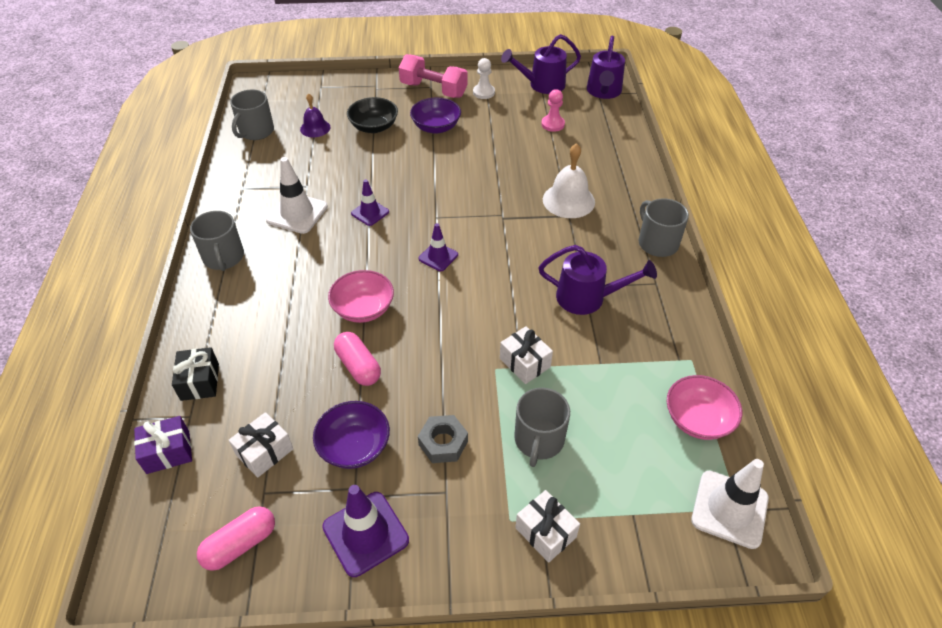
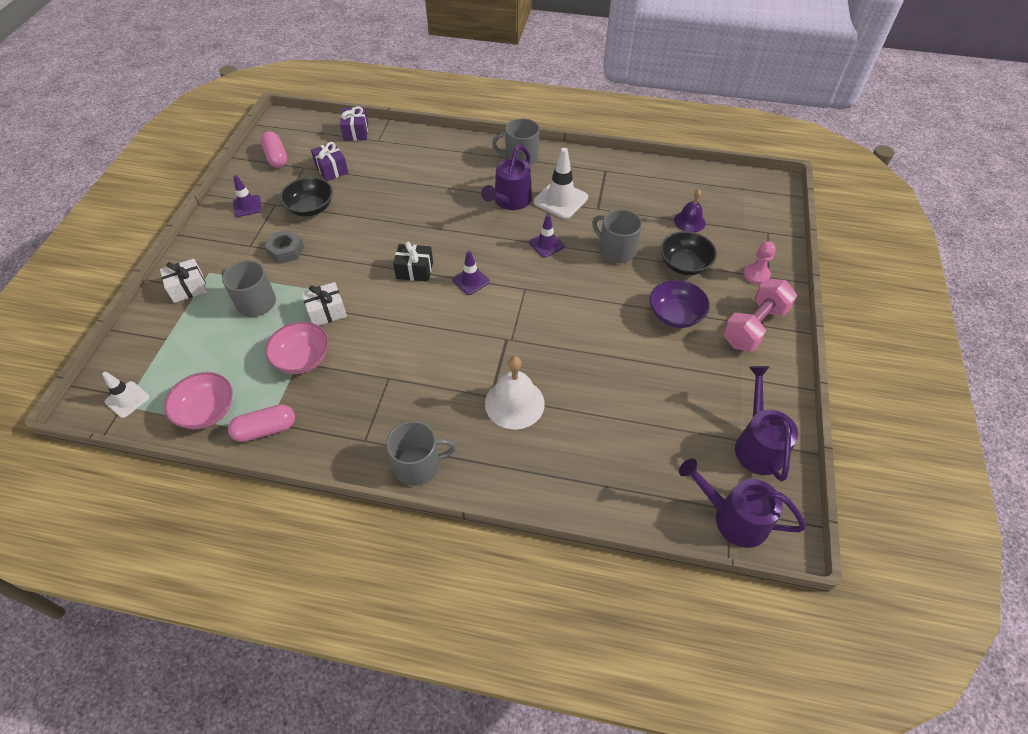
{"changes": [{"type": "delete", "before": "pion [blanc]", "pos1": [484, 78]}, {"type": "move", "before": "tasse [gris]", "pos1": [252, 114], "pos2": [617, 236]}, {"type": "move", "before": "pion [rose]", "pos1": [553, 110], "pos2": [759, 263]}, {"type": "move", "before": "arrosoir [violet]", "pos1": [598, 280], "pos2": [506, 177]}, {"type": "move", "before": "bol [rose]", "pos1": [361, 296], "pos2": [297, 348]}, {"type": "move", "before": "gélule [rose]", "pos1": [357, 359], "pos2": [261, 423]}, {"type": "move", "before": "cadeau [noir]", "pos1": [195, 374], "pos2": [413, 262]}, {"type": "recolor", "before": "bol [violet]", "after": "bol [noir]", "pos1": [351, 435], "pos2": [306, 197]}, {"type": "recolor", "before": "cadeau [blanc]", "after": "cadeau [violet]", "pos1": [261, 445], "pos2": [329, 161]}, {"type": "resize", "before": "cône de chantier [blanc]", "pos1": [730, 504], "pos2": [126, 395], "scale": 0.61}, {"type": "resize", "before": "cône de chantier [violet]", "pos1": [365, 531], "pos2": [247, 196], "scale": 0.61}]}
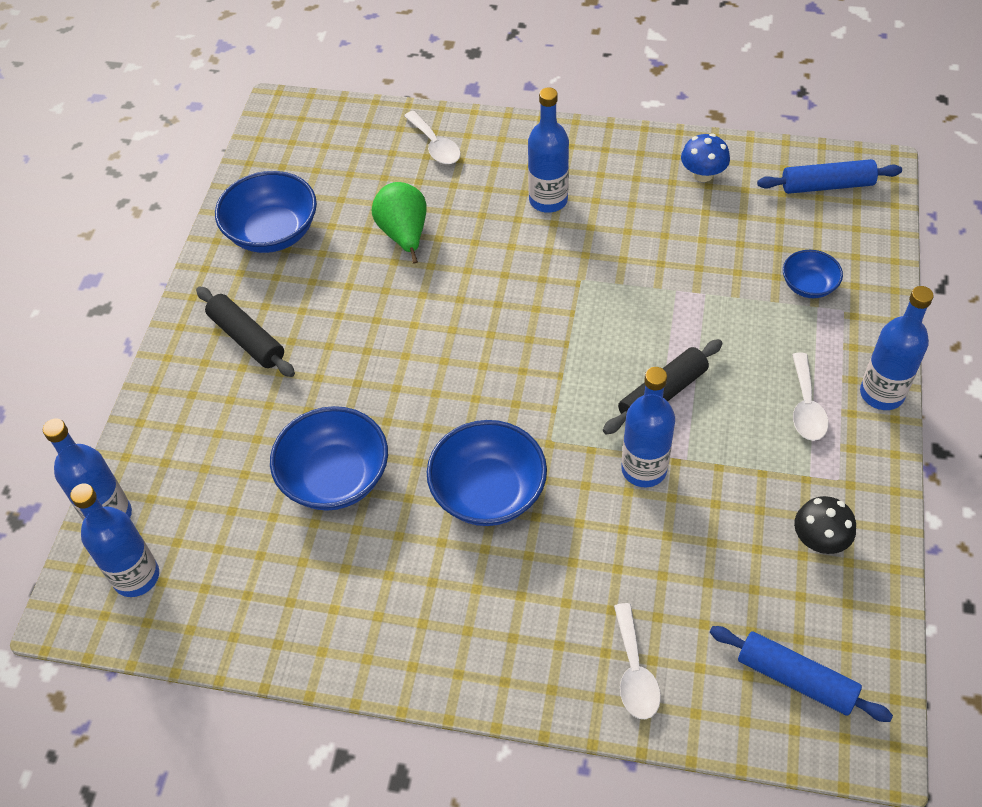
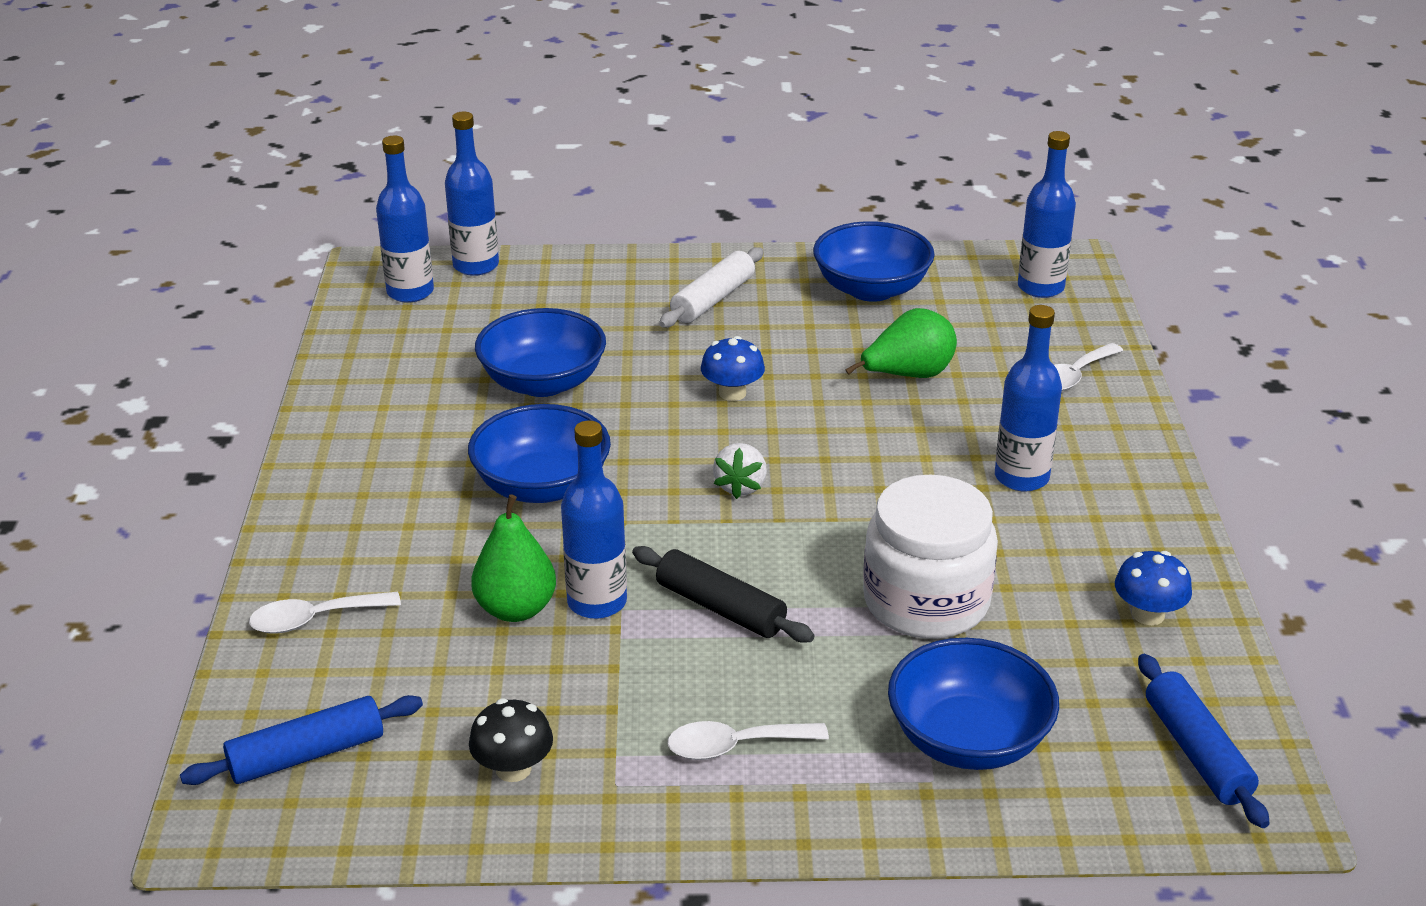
{"changes": [{"type": "resize", "before": "bol [bleu]", "pos1": [813, 274], "pos2": [973, 704], "scale": 1.81}, {"type": "recolor", "before": "rouleau à pâtisserie [noir]", "after": "rouleau à pâtisserie [blanc]", "pos1": [245, 331], "pos2": [711, 287]}, {"type": "move", "before": "bouteille [bleu]", "pos1": [897, 348], "pos2": [1047, 214]}, {"type": "rotate", "before": "rouleau à pâtisserie [bleu]", "pos1": [801, 674], "pos2": [301, 740], "turn": 45}, {"type": "insert", "after": "champignon [bleu]", "pos2": [733, 368]}, {"type": "insert", "after": "fraise [blanc]", "pos2": [740, 471]}, {"type": "insert", "after": "bocal [blanc]", "pos2": [930, 556]}, {"type": "insert", "after": "poire [vert]", "pos2": [513, 558]}]}
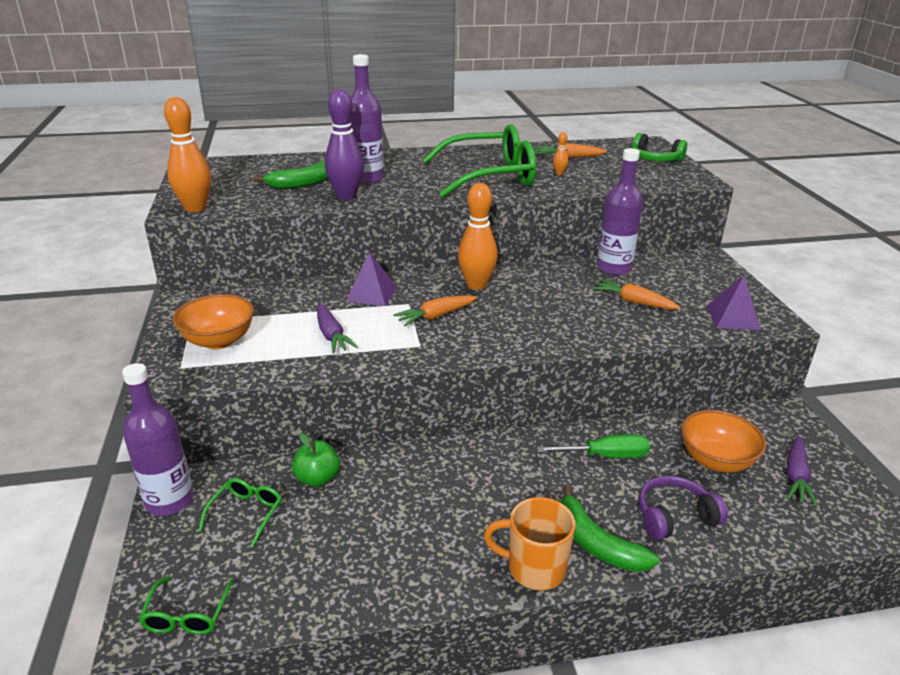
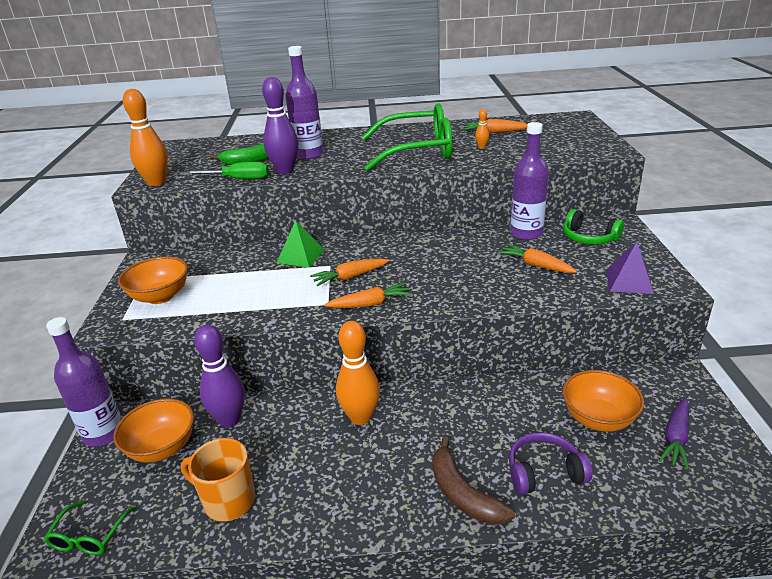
{"changes": [{"type": "move", "before": "casque audio [vert]", "pos1": [659, 147], "pos2": [593, 227]}, {"type": "move", "before": "quille [orange]", "pos1": [478, 236], "pos2": [358, 373]}, {"type": "recolor", "before": "pyramide [violet]", "after": "pyramide [vert]", "pos1": [371, 279], "pos2": [301, 244]}, {"type": "delete", "before": "carotte [violet]", "pos1": [337, 328]}, {"type": "replace", "before": "pomme [vert]", "after": "quille [violet]", "pos1": [316, 460], "pos2": [219, 376]}, {"type": "move", "before": "tournevis [vert]", "pos1": [593, 446], "pos2": [227, 170]}, {"type": "replace", "before": "lunettes [vert]", "after": "bol [orange]", "pos1": [240, 512], "pos2": [153, 431]}, {"type": "recolor", "before": "banane [vert]", "after": "banane [marron]", "pos1": [610, 528], "pos2": [473, 481]}, {"type": "move", "before": "tasse [orange]", "pos1": [530, 543], "pos2": [218, 480]}, {"type": "insert", "after": "carotte [orange]", "pos2": [368, 295]}]}
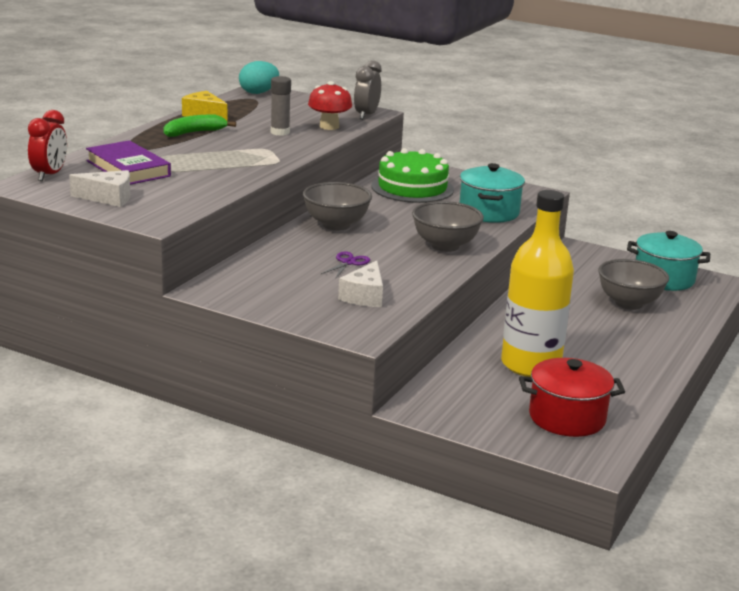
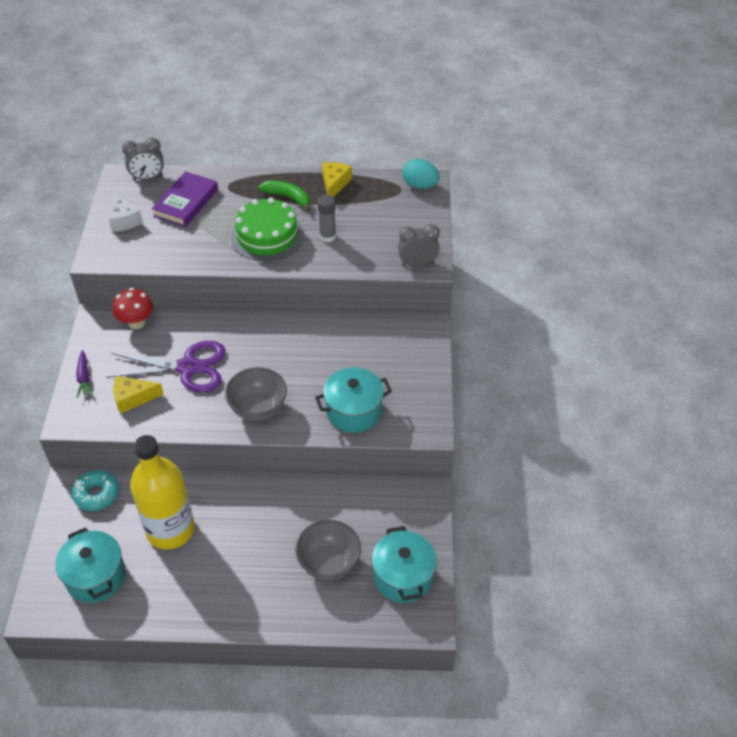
{"changes": [{"type": "move", "before": "champignon [rouge]", "pos1": [330, 105], "pos2": [133, 308]}, {"type": "recolor", "before": "réveil [rouge]", "after": "réveil [gris]", "pos1": [47, 145], "pos2": [143, 159]}, {"type": "move", "before": "gâteau [vert]", "pos1": [412, 175], "pos2": [267, 229]}, {"type": "delete", "before": "bol [gris]", "pos1": [337, 206]}, {"type": "resize", "before": "ciseaux [violet]", "pos1": [345, 265], "pos2": [166, 366], "scale": 2.32}, {"type": "recolor", "before": "fromage [blanc]", "after": "fromage [jaune]", "pos1": [360, 284], "pos2": [138, 395]}, {"type": "recolor", "before": "marmite [rouge]", "after": "marmite [turquoise]", "pos1": [572, 397], "pos2": [90, 565]}, {"type": "insert", "after": "carotte [violet]", "pos2": [84, 374]}, {"type": "insert", "after": "beignet [turquoise]", "pos2": [95, 490]}]}
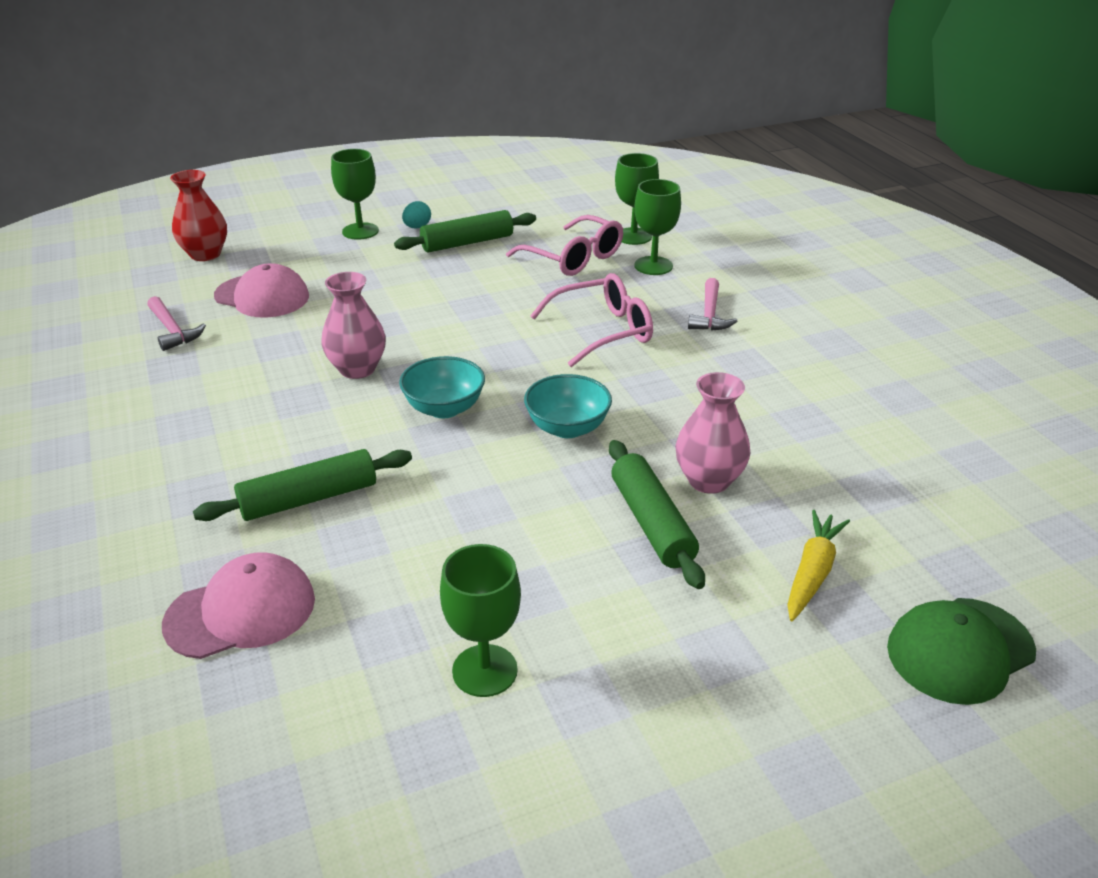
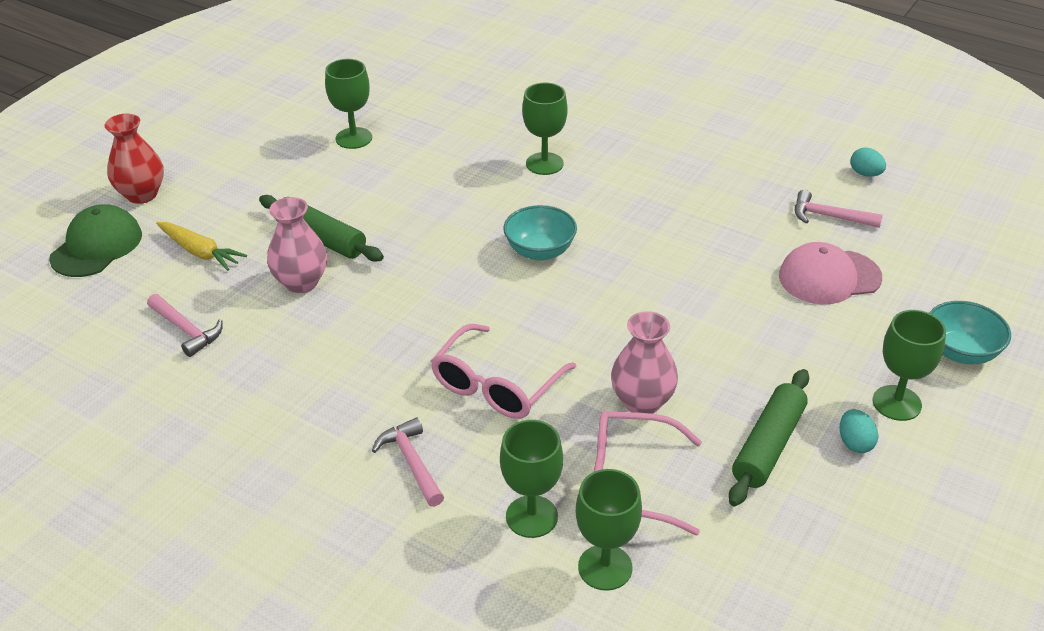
{"changes": [{"type": "move", "before": "vase [rouge]", "pos1": [198, 215], "pos2": [134, 159]}, {"type": "move", "before": "vase [rose]", "pos1": [353, 325], "pos2": [644, 362]}, {"type": "move", "before": "bol [turquoise]", "pos1": [568, 406], "pos2": [970, 332]}, {"type": "replace", "before": "rouleau à pâtisserie [vert]", "after": "verre à pied [vert]", "pos1": [302, 485], "pos2": [545, 128]}, {"type": "rotate", "before": "carotte [jaune]", "pos1": [818, 565], "pos2": [201, 246], "turn": -45}, {"type": "delete", "before": "casquette [rose]", "pos1": [238, 605]}, {"type": "insert", "after": "œuf [turquoise]", "pos2": [868, 162]}, {"type": "insert", "after": "marteau [rose]", "pos2": [185, 325]}]}
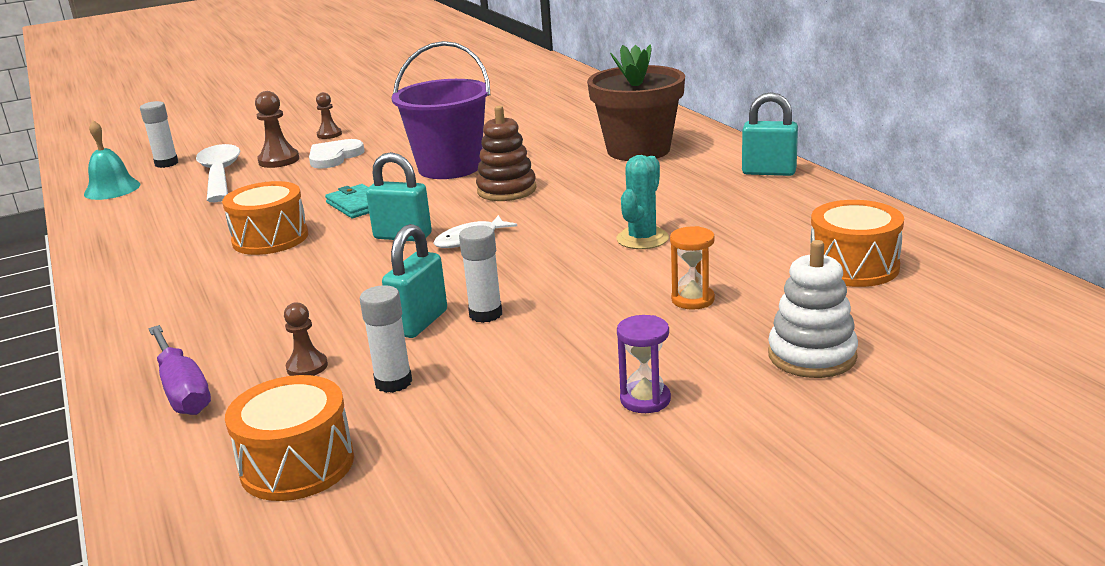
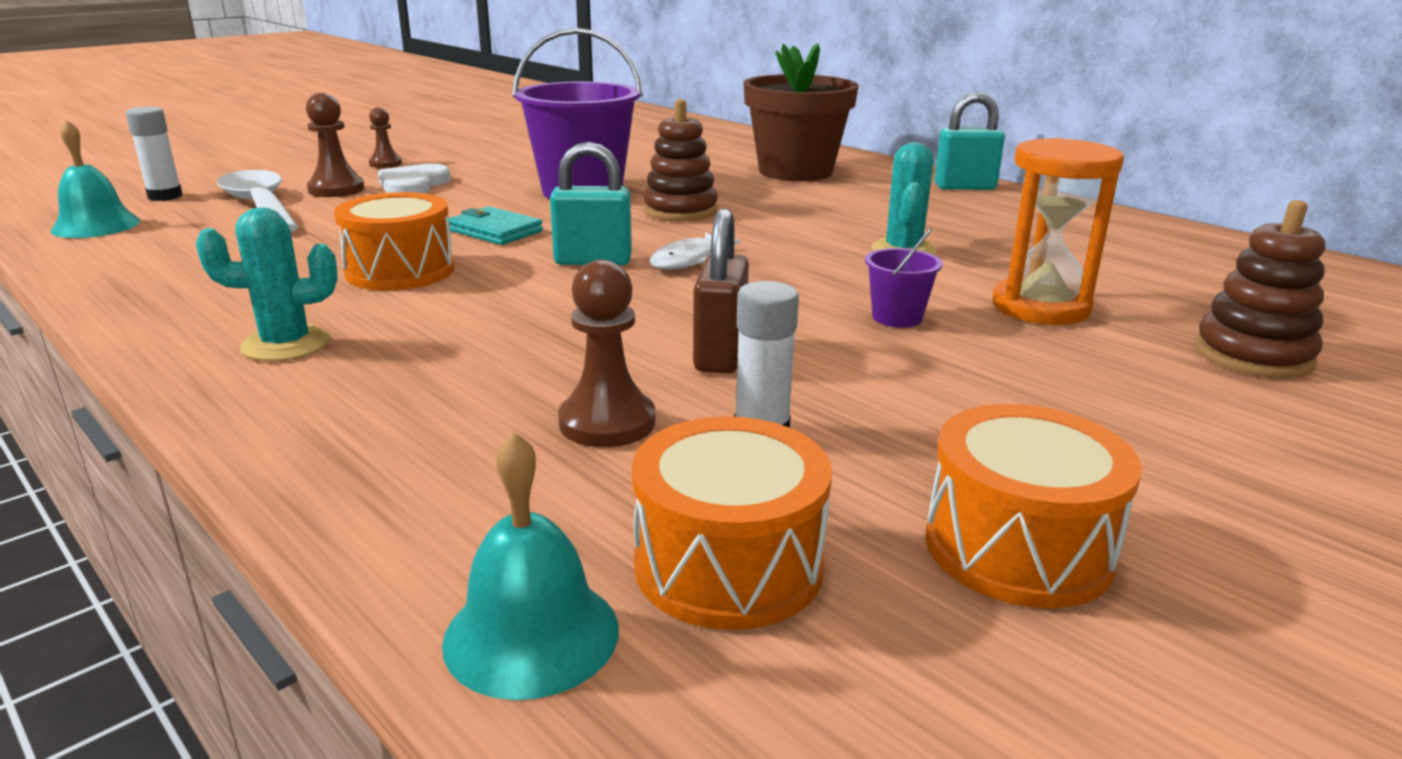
{"changes": [{"type": "move", "before": "tambour [orange]", "pos1": [857, 243], "pos2": [1033, 506]}, {"type": "recolor", "before": "cadenas [turquoise]", "after": "cadenas [marron]", "pos1": [414, 281], "pos2": [721, 291]}, {"type": "delete", "before": "bâton de colle [blanc]", "pos1": [480, 274]}, {"type": "resize", "before": "sablier [orange]", "pos1": [692, 268], "pos2": [1058, 231], "scale": 1.76}, {"type": "recolor", "before": "jouet à empiler [blanc]", "after": "jouet à empiler [marron]", "pos1": [813, 309], "pos2": [1260, 289]}, {"type": "resize", "before": "pion [marron]", "pos1": [306, 339], "pos2": [606, 353], "scale": 1.54}, {"type": "delete", "before": "sablier [violet]", "pos1": [644, 364]}, {"type": "delete", "before": "tournevis [violet]", "pos1": [179, 370]}, {"type": "insert", "after": "cactus [turquoise]", "pos2": [266, 284]}, {"type": "insert", "after": "seau [violet]", "pos2": [904, 278]}, {"type": "insert", "after": "cloche [turquoise]", "pos2": [530, 565]}]}
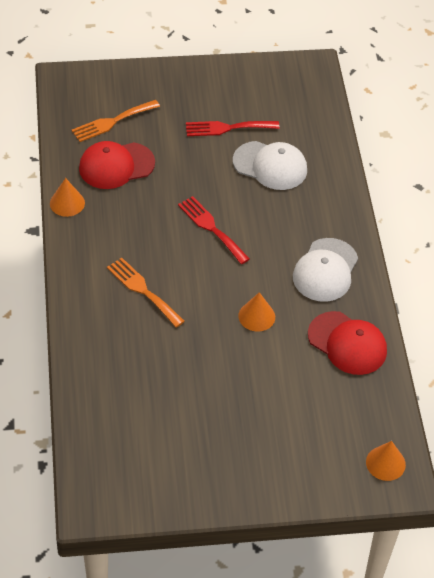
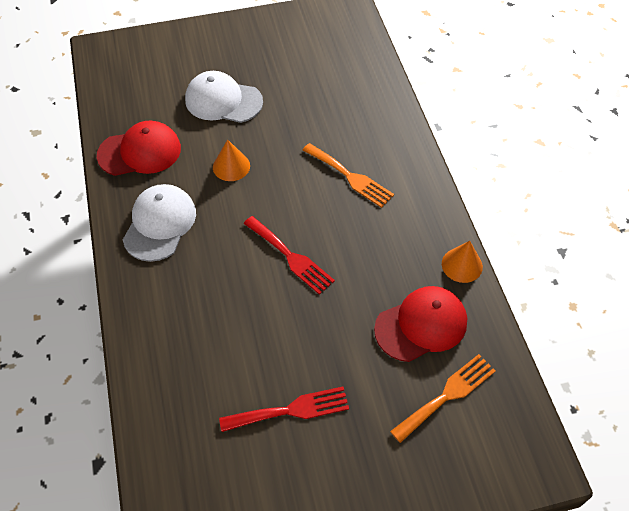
{"changes": [{"type": "move", "before": "casquette [blanc]", "pos1": [270, 165], "pos2": [224, 97]}, {"type": "rotate", "before": "casquette [rouge]", "pos1": [347, 343], "pos2": [139, 148], "turn": 135}, {"type": "delete", "before": "cône [orange]", "pos1": [386, 461]}]}
